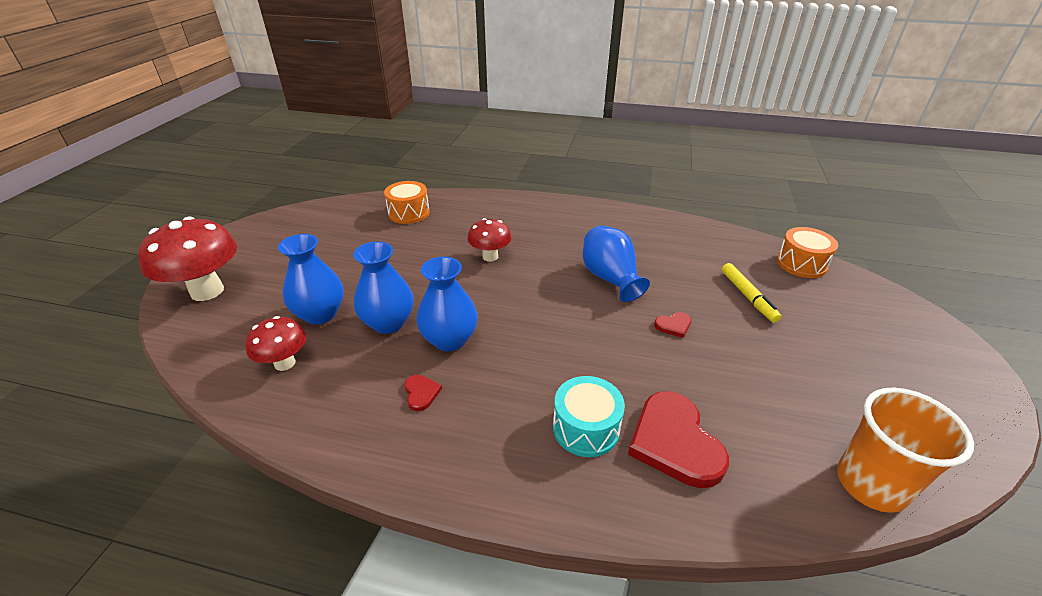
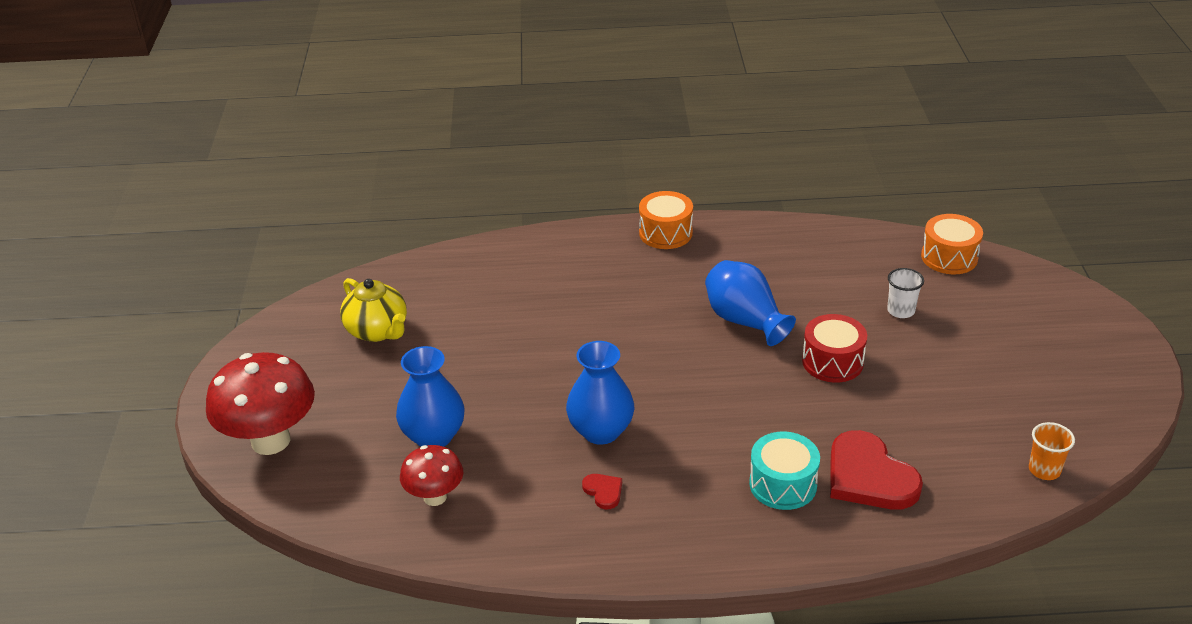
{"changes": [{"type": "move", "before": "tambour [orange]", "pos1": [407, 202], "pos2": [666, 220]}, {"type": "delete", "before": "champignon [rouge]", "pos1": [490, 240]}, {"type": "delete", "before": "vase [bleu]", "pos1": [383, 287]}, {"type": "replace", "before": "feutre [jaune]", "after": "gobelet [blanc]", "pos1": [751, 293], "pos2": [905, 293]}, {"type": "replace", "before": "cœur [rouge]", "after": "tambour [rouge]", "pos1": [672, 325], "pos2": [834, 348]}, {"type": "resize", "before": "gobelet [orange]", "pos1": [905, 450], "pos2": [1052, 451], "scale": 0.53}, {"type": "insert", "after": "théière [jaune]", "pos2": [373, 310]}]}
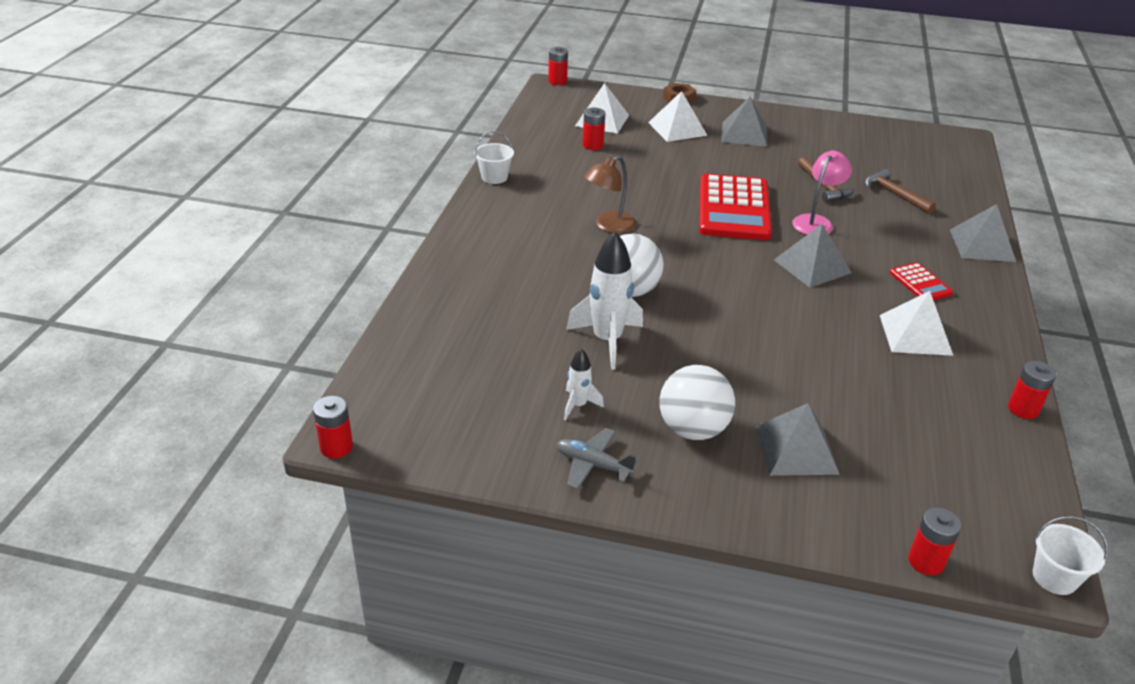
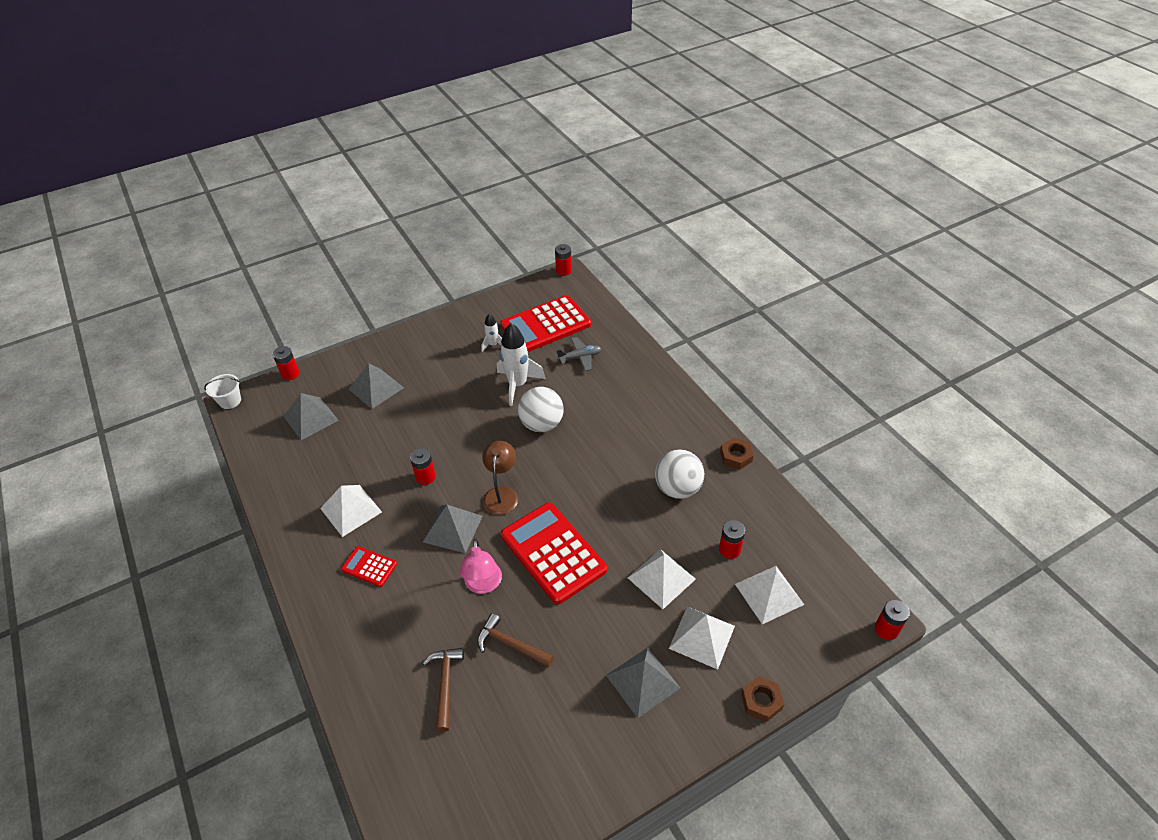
{"changes": [{"type": "replace", "before": "seau [blanc]", "after": "écrou [marron]", "pos1": [494, 157], "pos2": [737, 453]}, {"type": "move", "before": "lampe [marron]", "pos1": [610, 194], "pos2": [500, 478]}, {"type": "rotate", "before": "marteau [marron]", "pos1": [900, 191], "pos2": [443, 690], "turn": -105}, {"type": "move", "before": "pyramide [gris]", "pos1": [983, 233], "pos2": [311, 416]}, {"type": "move", "before": "pile [rouge]", "pos1": [1032, 390], "pos2": [423, 466]}, {"type": "move", "before": "balle [blanc]", "pos1": [697, 402], "pos2": [679, 474]}, {"type": "move", "before": "avion [gris]", "pos1": [597, 459], "pos2": [579, 354]}, {"type": "insert", "after": "calculatrice [rouge]", "pos2": [545, 323]}, {"type": "insert", "after": "pyramide [blanc]", "pos2": [662, 579]}]}
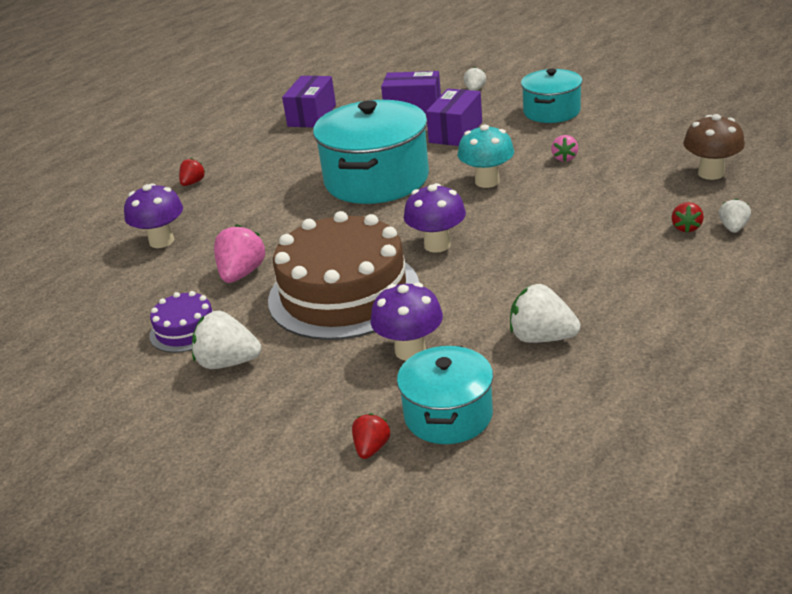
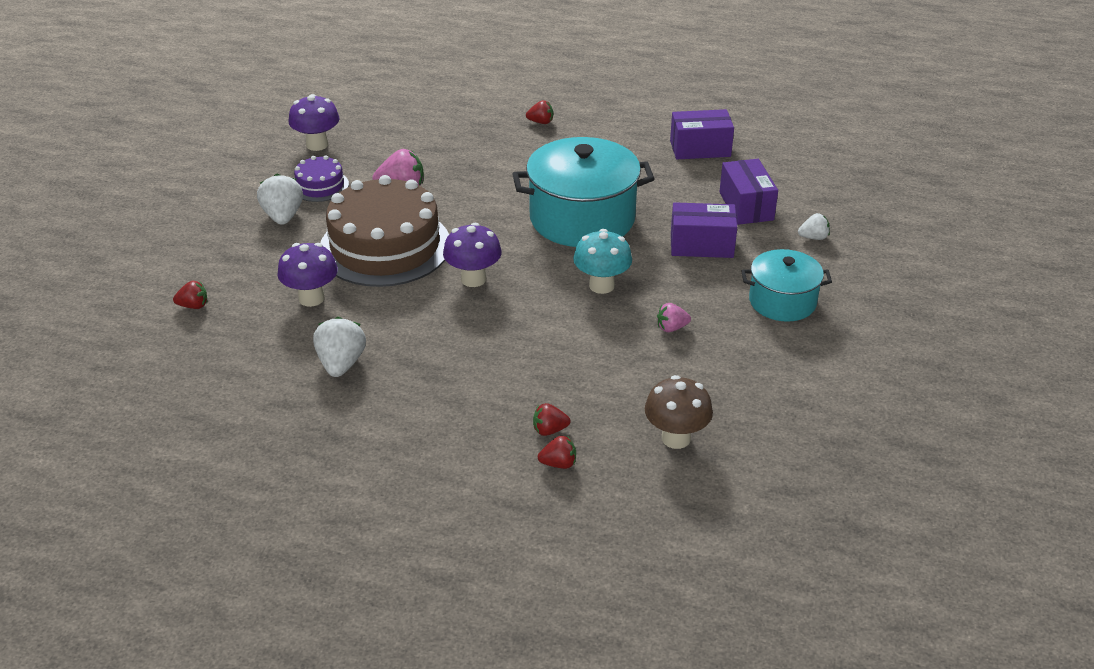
{"changes": [{"type": "move", "before": "champignon [violet]", "pos1": [153, 215], "pos2": [314, 122]}, {"type": "recolor", "before": "fraise [blanc]", "after": "fraise [rouge]", "pos1": [735, 215], "pos2": [557, 452]}, {"type": "delete", "before": "marmite [turquoise]", "pos1": [445, 395]}]}
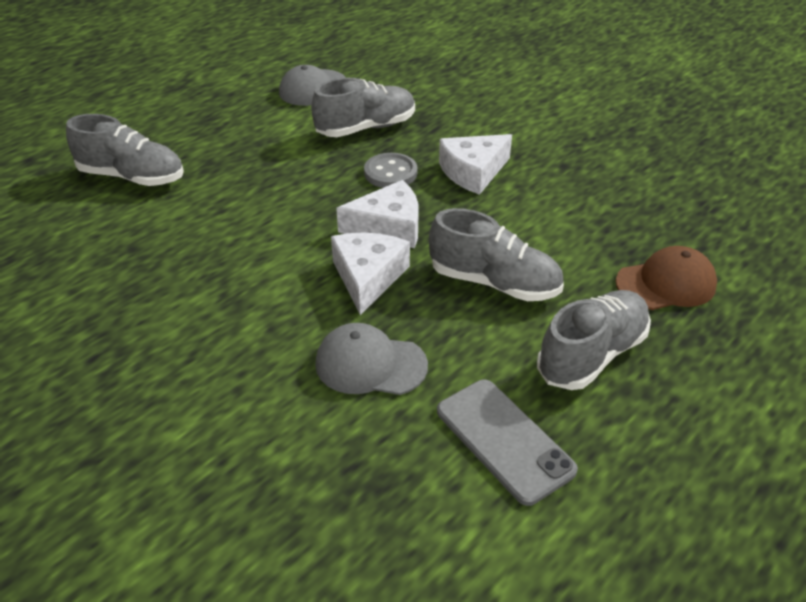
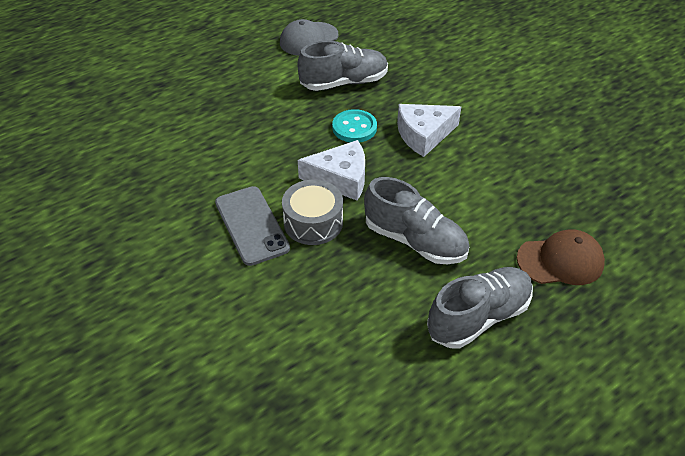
{"changes": [{"type": "delete", "before": "chaussure [gris]", "pos1": [125, 150]}, {"type": "recolor", "before": "bouton [gris]", "after": "bouton [turquoise]", "pos1": [391, 170], "pos2": [354, 125]}, {"type": "replace", "before": "fromage [blanc]", "after": "tambour [gris]", "pos1": [370, 273], "pos2": [312, 212]}, {"type": "delete", "before": "casquette [gris]", "pos1": [371, 359]}, {"type": "move", "before": "téléphone [gris]", "pos1": [507, 443], "pos2": [252, 226]}]}
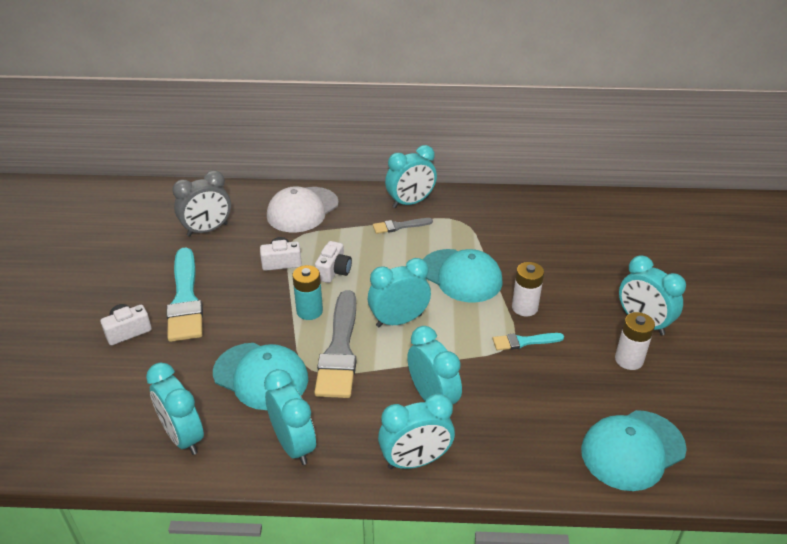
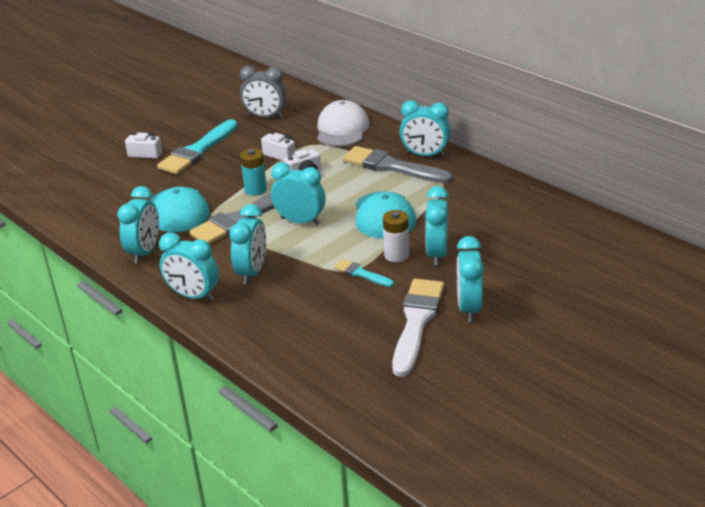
{"changes": [{"type": "rotate", "before": "casquette [blanc]", "pos1": [303, 209], "pos2": [343, 123], "turn": 105}, {"type": "resize", "before": "pinceau [gris]", "pos1": [403, 226], "pos2": [397, 164], "scale": 2.02}, {"type": "replace", "before": "pile [blanc]", "after": "pinceau [blanc]", "pos1": [635, 341], "pos2": [418, 328]}, {"type": "move", "before": "réveil [turquoise]", "pos1": [175, 409], "pos2": [437, 226]}, {"type": "delete", "before": "casquette [turquoise]", "pos1": [634, 450]}]}
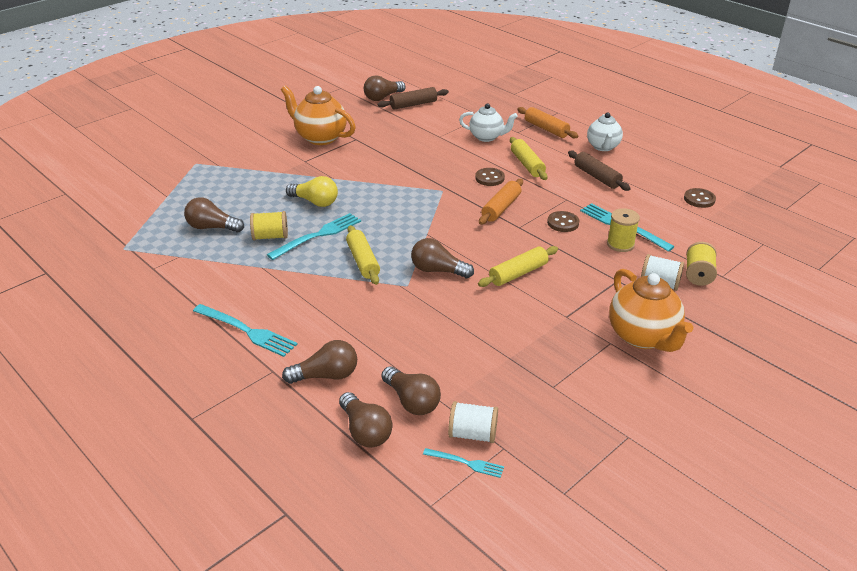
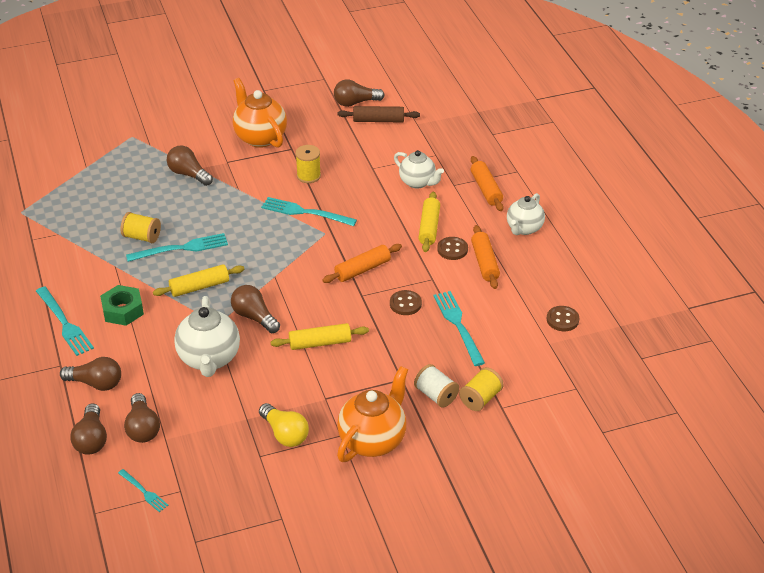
{"changes": [{"type": "recolor", "before": "rouleau à pâtisserie [marron]", "after": "rouleau à pâtisserie [orange]", "pos1": [599, 171], "pos2": [485, 257]}, {"type": "move", "before": "bouton [marron]", "pos1": [490, 177], "pos2": [452, 248]}, {"type": "move", "before": "ampoule [jaune]", "pos1": [312, 191], "pos2": [284, 425]}, {"type": "move", "before": "ampoule [marron]", "pos1": [214, 215], "pos2": [190, 166]}, {"type": "move", "before": "bobine [jaune]", "pos1": [623, 230], "pos2": [308, 164]}, {"type": "rotate", "before": "rouleau à pâtisserie [jaune]", "pos1": [363, 255], "pos2": [198, 280], "turn": 60}, {"type": "rotate", "before": "théière [orange]", "pos1": [651, 310], "pos2": [372, 414], "turn": -150}, {"type": "delete", "before": "bobine [blanc]", "pos1": [473, 422]}, {"type": "insert", "after": "fourchette [turquoise]", "pos2": [309, 211]}, {"type": "insert", "after": "écrou [vert]", "pos2": [122, 305]}, {"type": "insert", "after": "théière [blanc]", "pos2": [207, 336]}]}
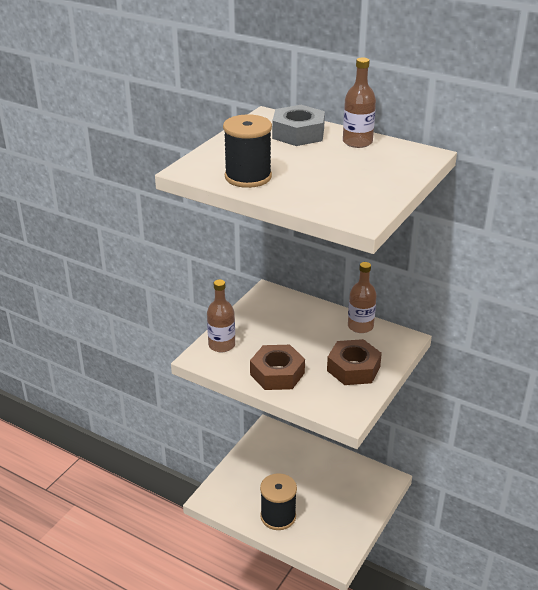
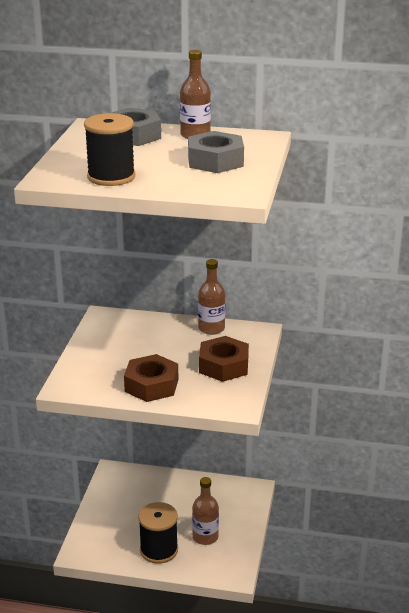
{"changes": [{"type": "move", "before": "bouteille [marron]", "pos1": [221, 315], "pos2": [205, 511]}, {"type": "insert", "after": "écrou [gris]", "pos2": [216, 152]}]}
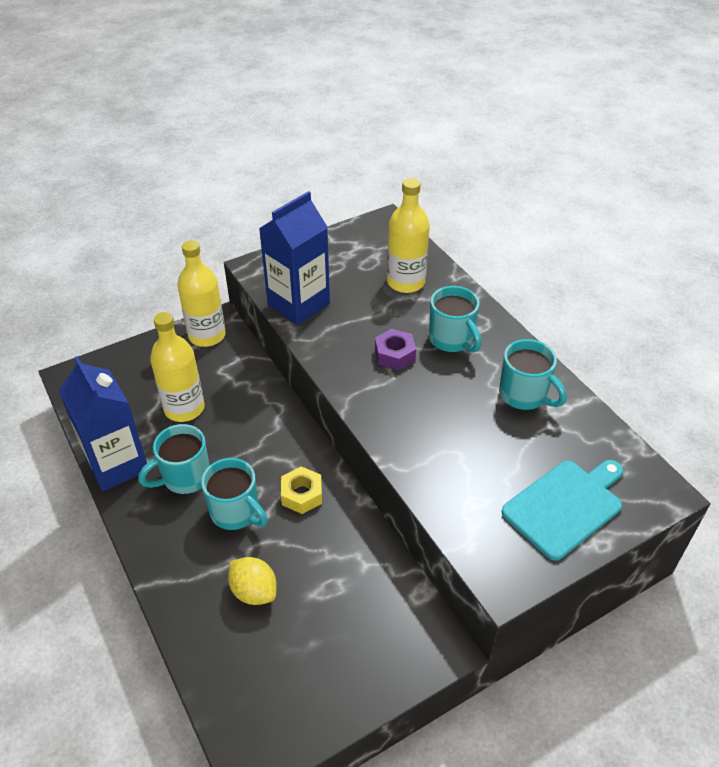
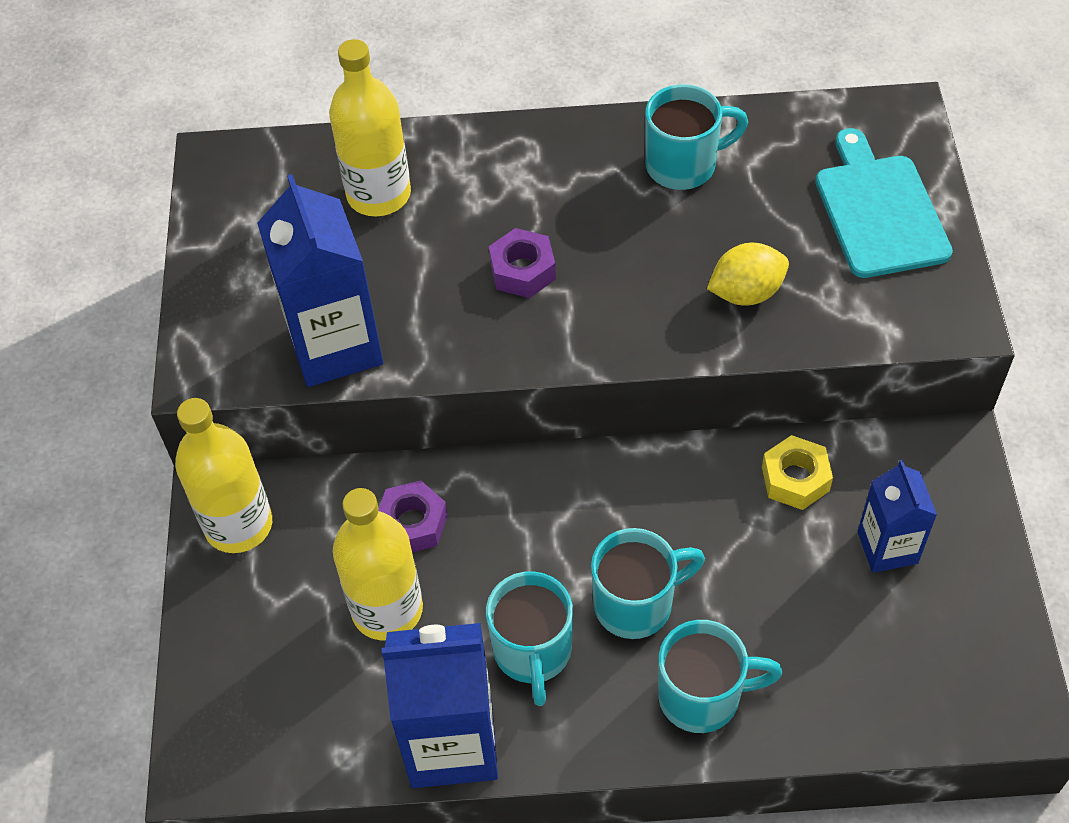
{"changes": [{"type": "move", "before": "tasse [turquoise]", "pos1": [455, 319], "pos2": [720, 676]}, {"type": "move", "before": "écrou [jaune]", "pos1": [301, 490], "pos2": [797, 472]}, {"type": "move", "before": "citron [jaune]", "pos1": [252, 581], "pos2": [748, 274]}, {"type": "insert", "after": "brique de lait [bleu]", "pos2": [897, 516]}, {"type": "insert", "after": "écrou [violet]", "pos2": [413, 516]}]}
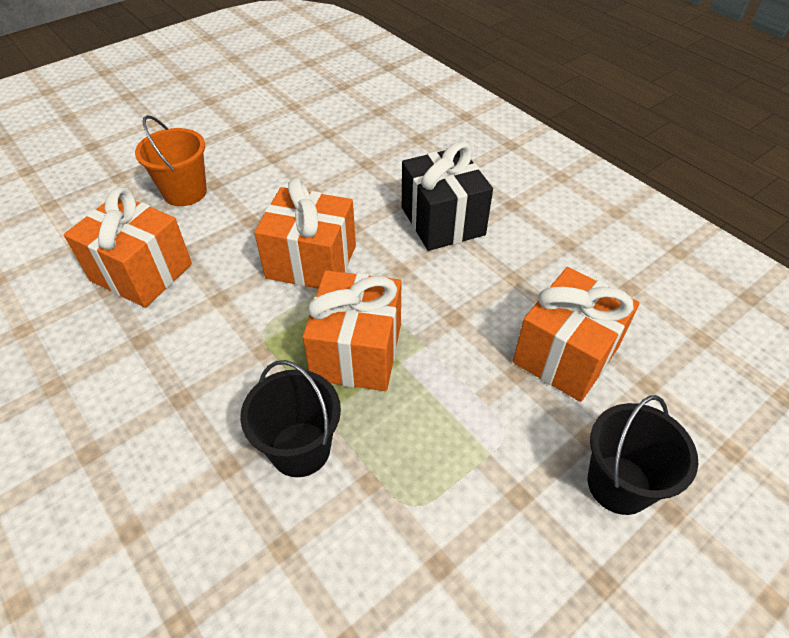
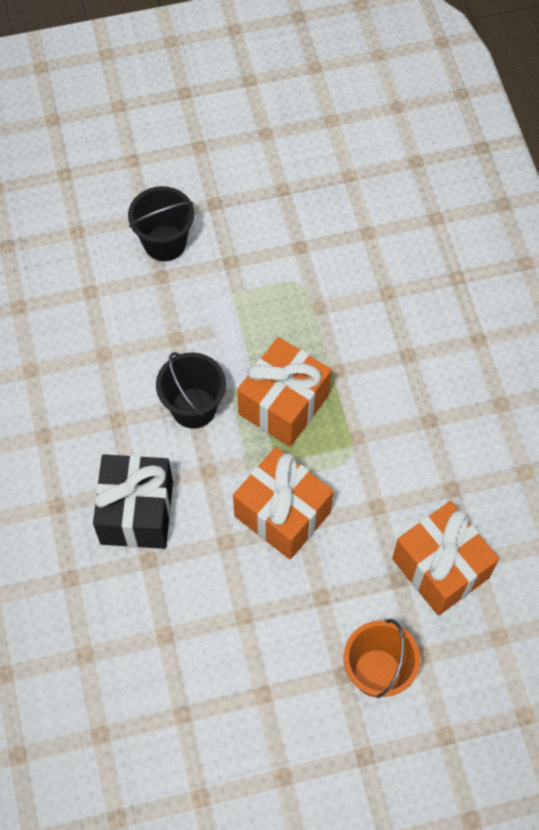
{"changes": [{"type": "delete", "before": "cadeau [orange]", "pos1": [576, 334]}, {"type": "move", "before": "seau [noir]", "pos1": [290, 418], "pos2": [191, 390]}]}
